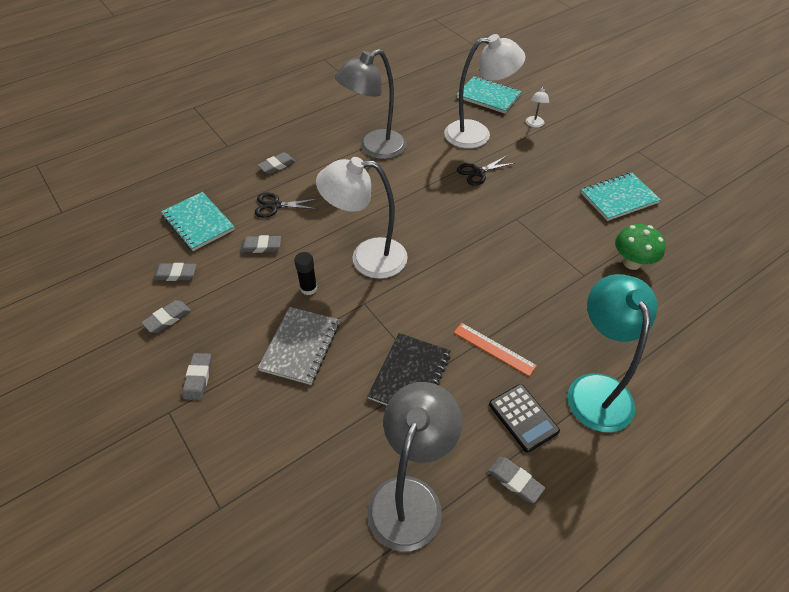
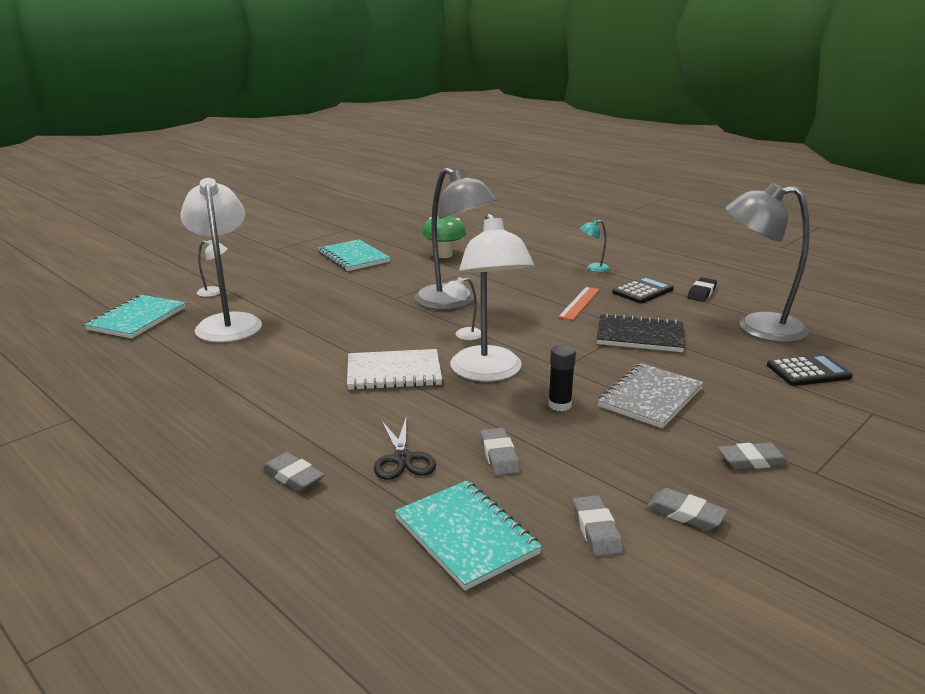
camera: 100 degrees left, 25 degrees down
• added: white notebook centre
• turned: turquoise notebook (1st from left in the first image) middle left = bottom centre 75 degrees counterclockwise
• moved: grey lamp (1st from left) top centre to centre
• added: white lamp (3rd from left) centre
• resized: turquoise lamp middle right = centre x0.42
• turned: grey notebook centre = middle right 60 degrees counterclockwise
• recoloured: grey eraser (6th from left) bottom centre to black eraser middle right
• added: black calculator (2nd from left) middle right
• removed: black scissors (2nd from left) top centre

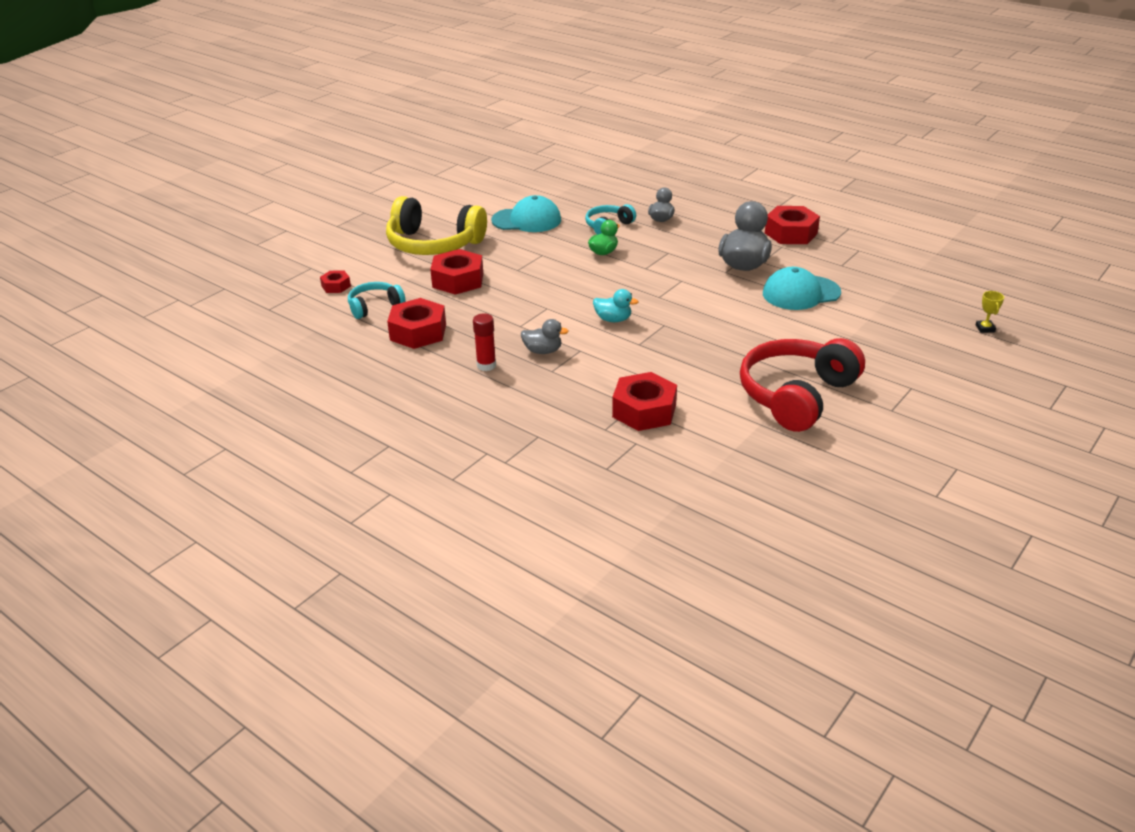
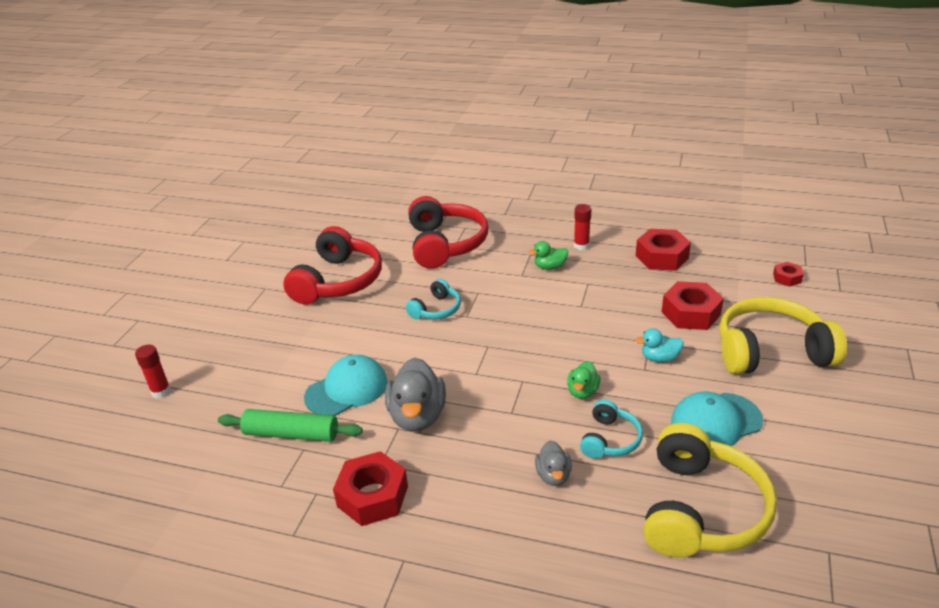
camera: 160 degrees right, 0 degrees up
• replaced: yellow trophy middle right to red glue stick (1st from left) middle left
• added: green rolling pin bottom left
• moved: turquoise headphones (1st from left) middle left to centre
• replaced: red nut (4th from left) centre to red headphones (2nd from left) centre
• recoloured: grey duck (1st from left) centre to green duck (1st from left) centre
• moved: turquoise duck centre to middle right
• added: yellow headphones (1st from left) bottom right

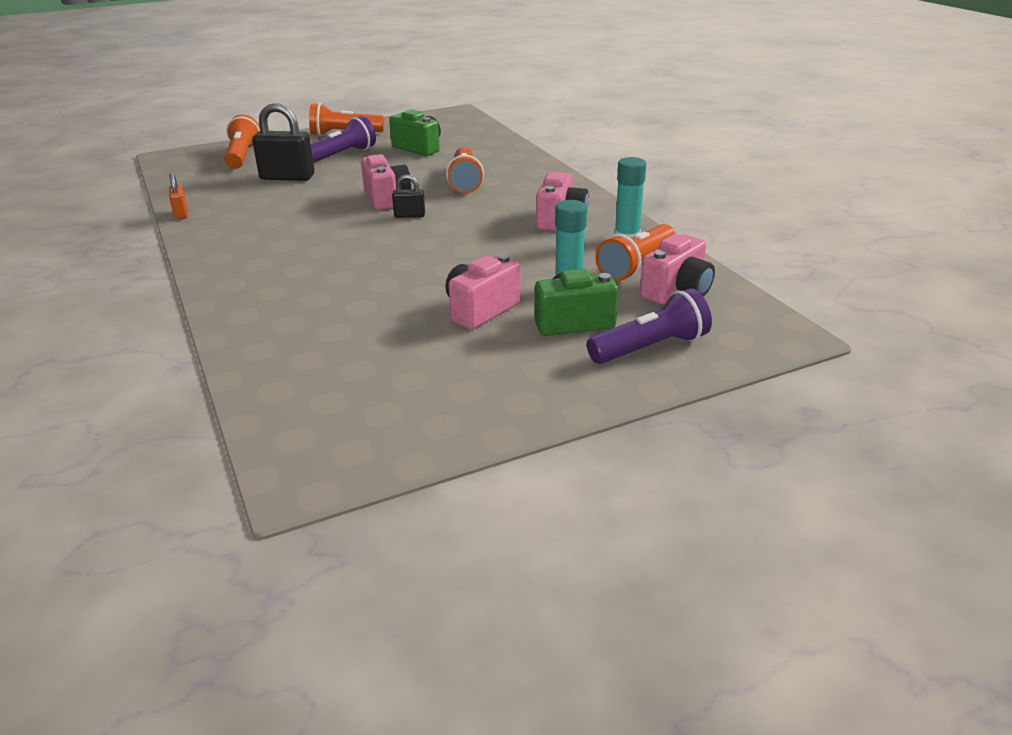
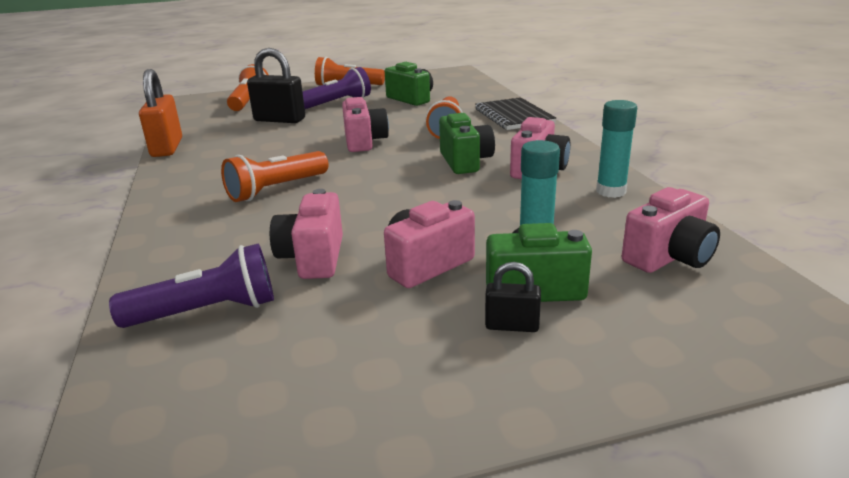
camera: 10 degrees right, 5 degrees down
• moved: purple flashlight (2nd from left in the first image) centre to purple flashlight (1st from left) middle left
• resized: orange padlock top left = top left x1.92
• moved: orange flashlight (4th from left in the first image) centre to orange flashlight (2nd from left) middle left
• added: pink camera (1st from left) centre
• added: green camera (2nd from left) top centre
• added: black notebook top centre
• moved: black padlock (2nd from left) top centre to centre

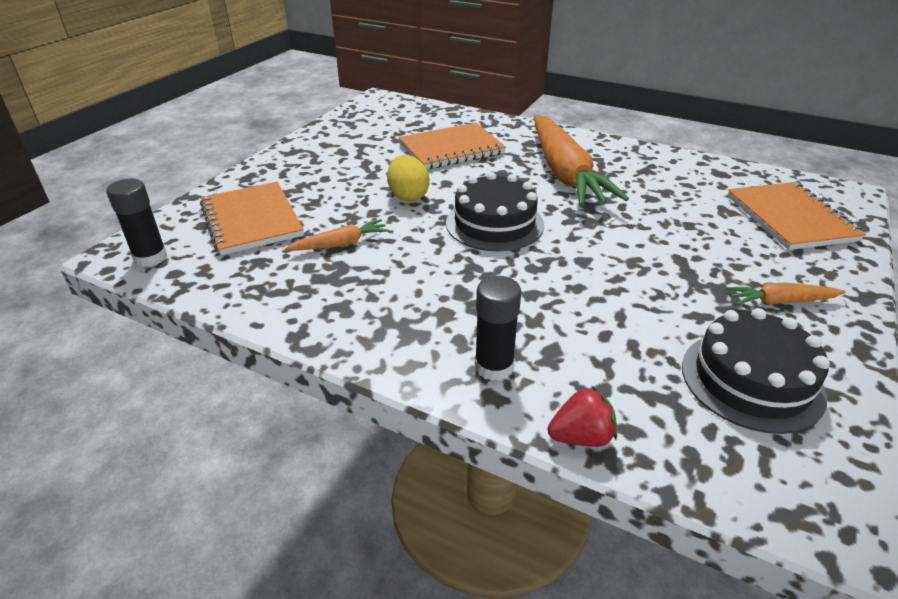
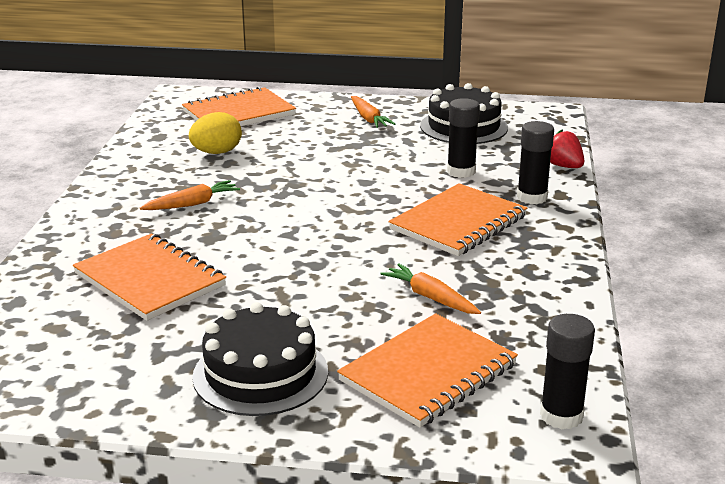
camera: 110 degrees left, 10 degrees down
• resized: orange carrot (2nd from left in the first image) top centre = middle left x0.44
• moved: yellow egg top centre to top left
• moved: black cake (1st from left) centre to bottom centre
• added: orange notebook (4th from left) centre
• added: black glue stick (1st from left) top centre

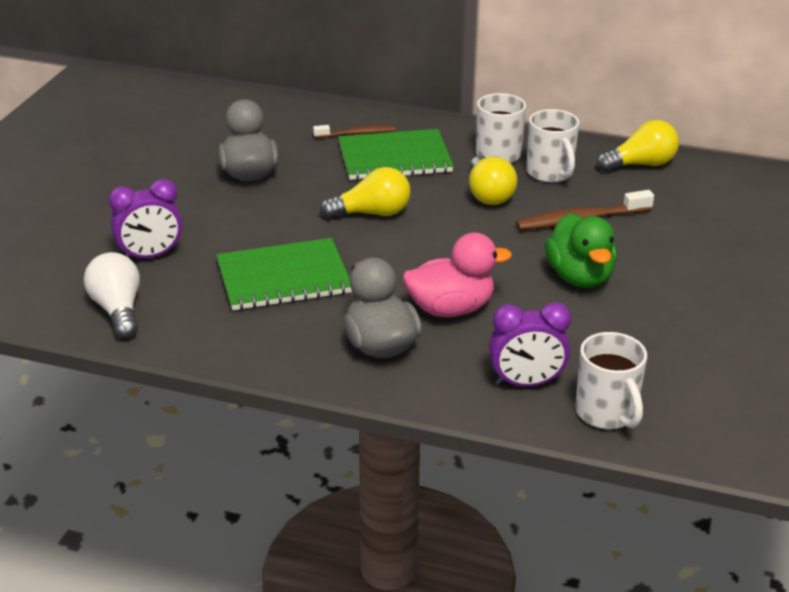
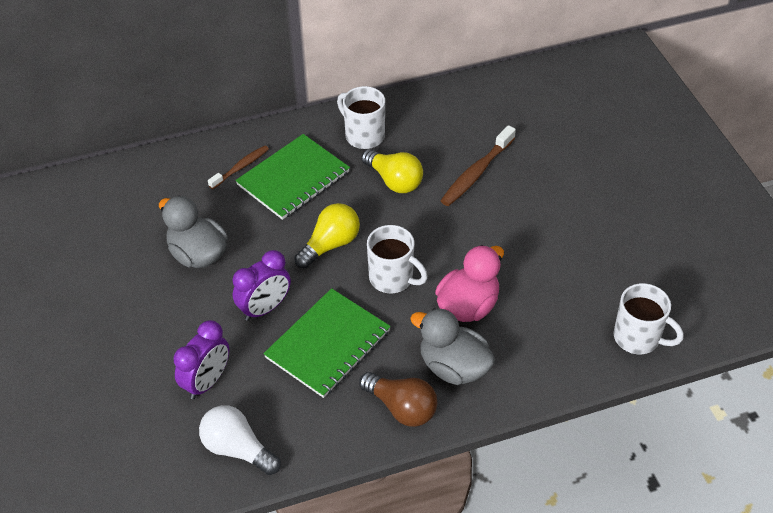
camera: 35 degrees left, 15 degrees up
• moved: purple clock (2nd from left) middle right to centre
• added: brown light bulb bottom centre
• moved: white mug (2nd from left) top right to centre
• removed: green duck middle right
• removed: yellow light bulb (3rd from left) top right

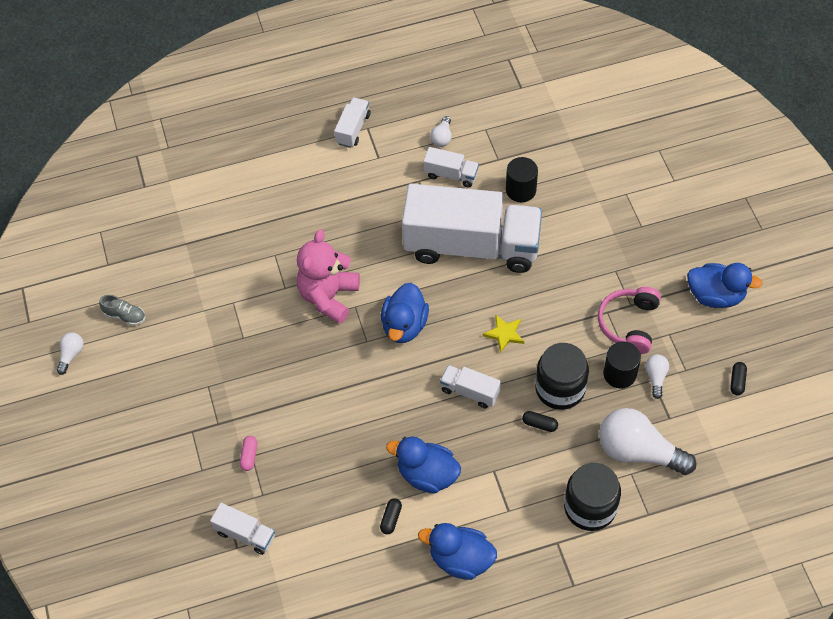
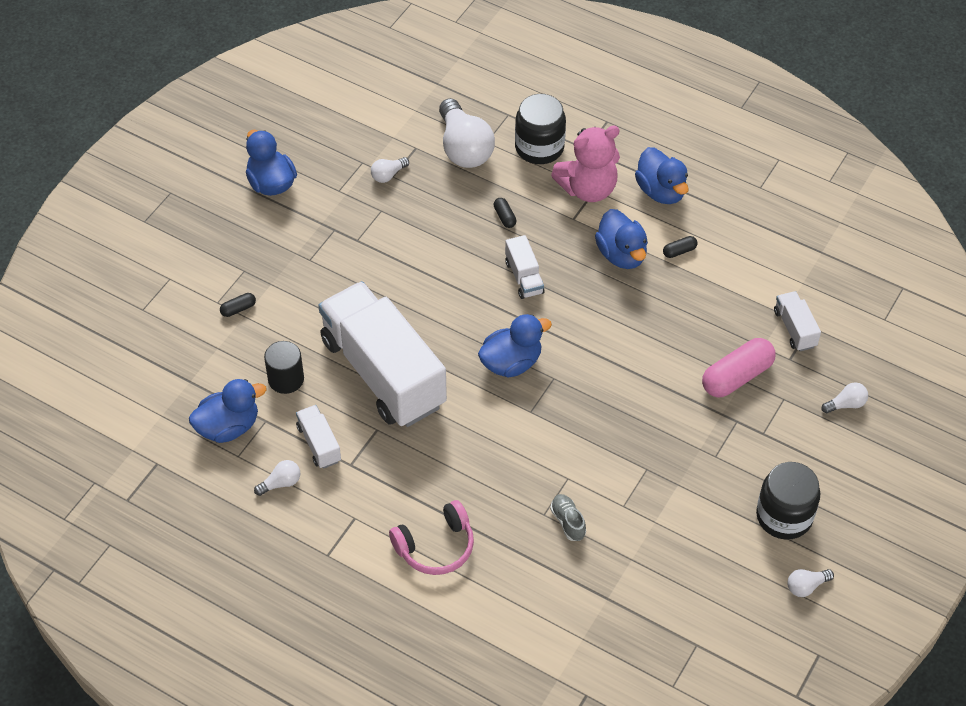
camera: 135 degrees left, 5 degrees down
• added: blue duck (1st from left) middle left
• moved: black capsule (3rd from left in the first image) middle right to black capsule (1st from left) middle left
• moved: pink headphones middle right to bottom centre
• moved: grey shoe middle left to bottom centre
• moved: pink teddy bear centre to top centre
• resized: pink capsule bottom left = middle right x2.20
• moved: black jar (1st from left in the first image) middle right to black jar (2nd from left) bottom right
• added: white light bulb (5th from left) middle right
• removed: white truck (2nd from left) top centre
• removed: yellow star centre
• removed: black cylinder (2nd from left) middle right

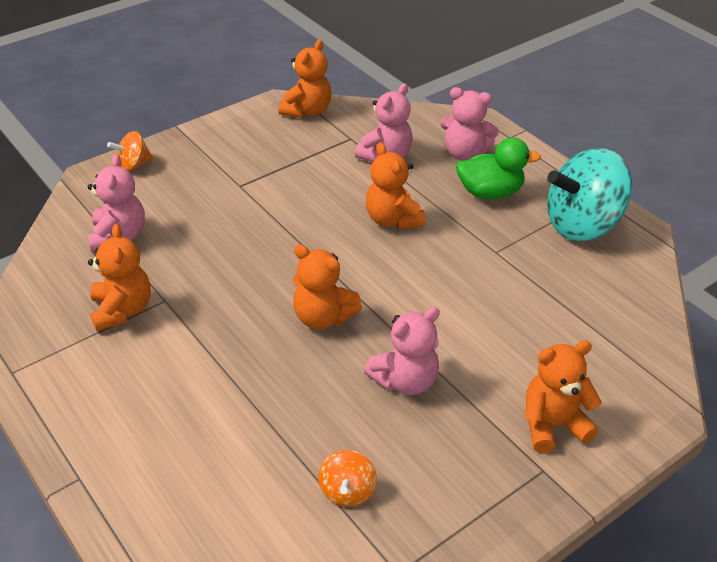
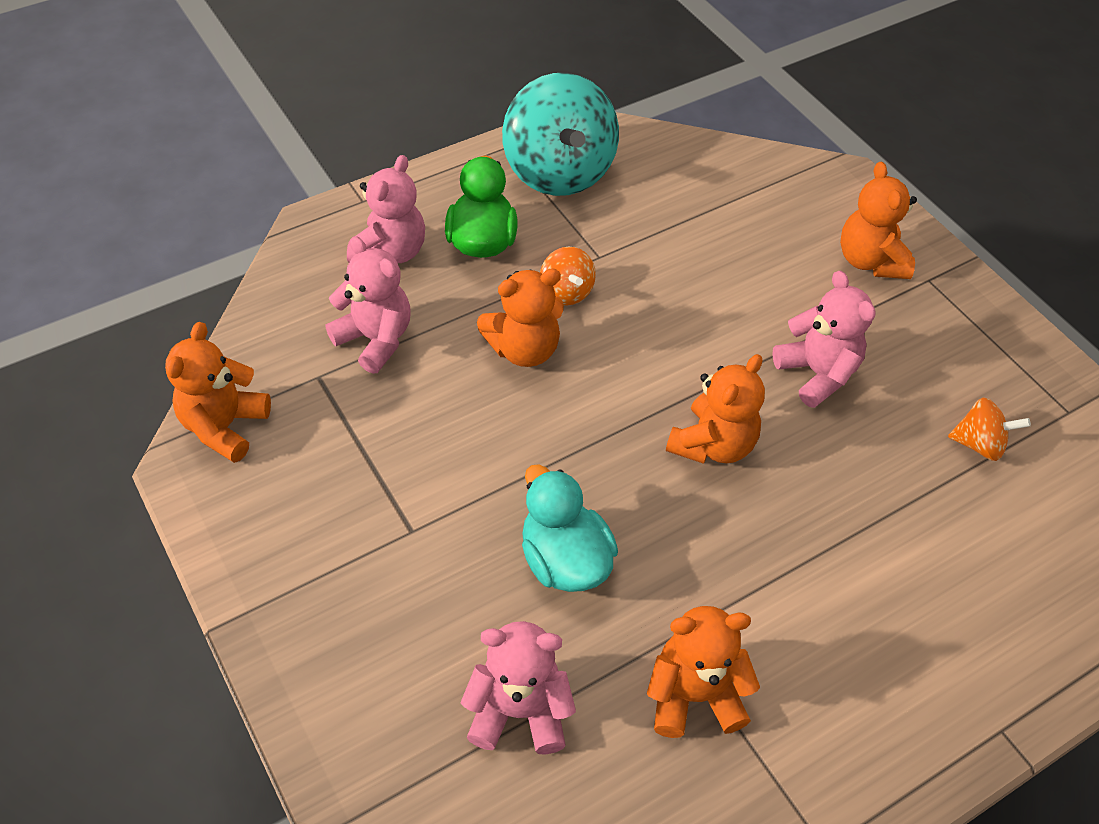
camera: 85 degrees left, 10 degrees up
• turned: orange teddy bear (2nd from left in the first image) top centre = middle left 105 degrees counterclockwise
• added: turquoise duck centre
• moved: orange spinning top (1st from left) top left to centre

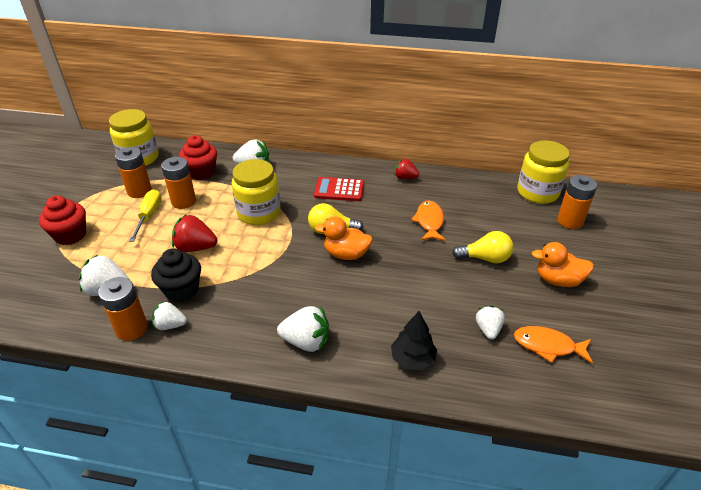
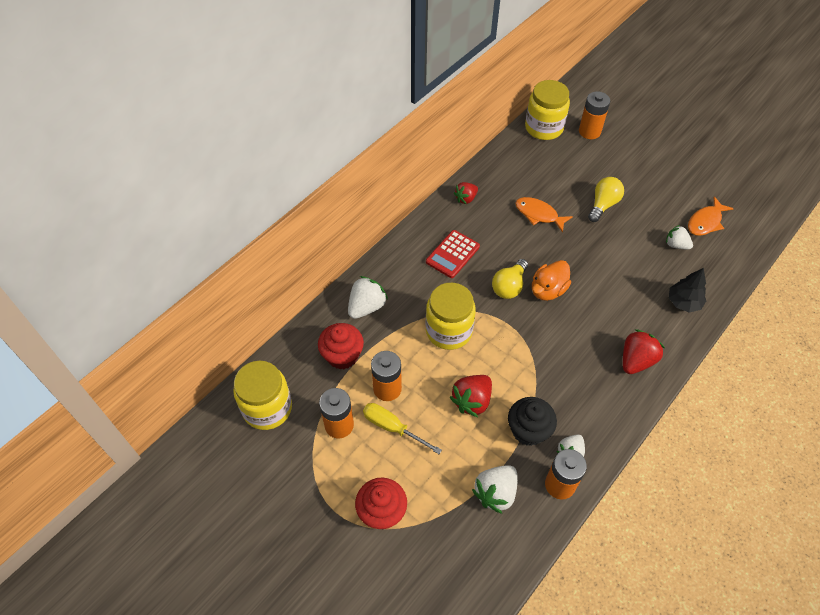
camera: 60 degrees left, 15 degrees up
• recoloured: white strawberry (4th from left) bottom centre to red strawberry (3rd from left) middle right
• removed: orange duck (2nd from left) middle right

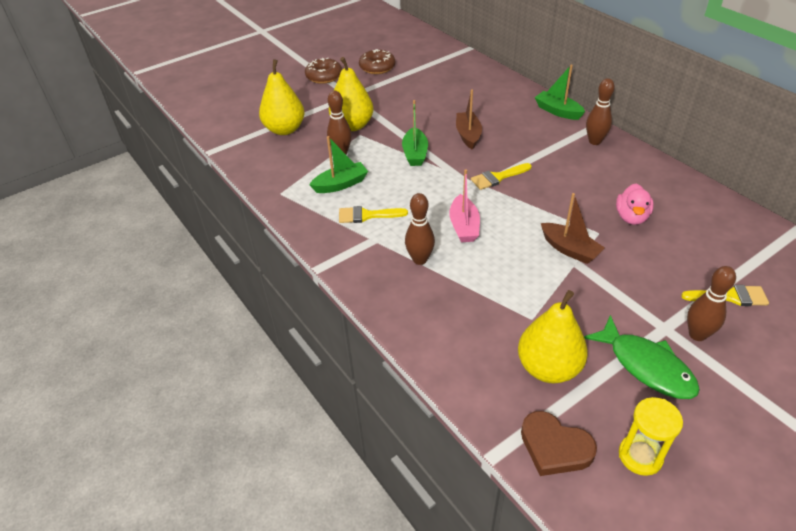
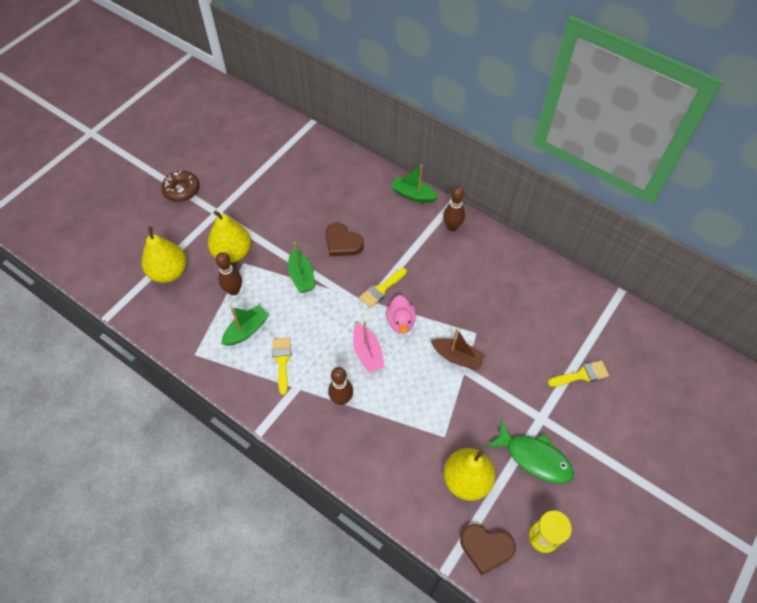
camera: 20 degrees left, 15 degrees up
• turned: yellow brush (1st from left) centre = centre 105 degrees clockwise
• replaced: brown boat (1st from left) top centre to brown heart (1st from left) centre
• moved: pink duck middle right to centre
• removed: brown donut (2nd from left) top centre
• removed: brown bowling pin (4th from left) middle right

